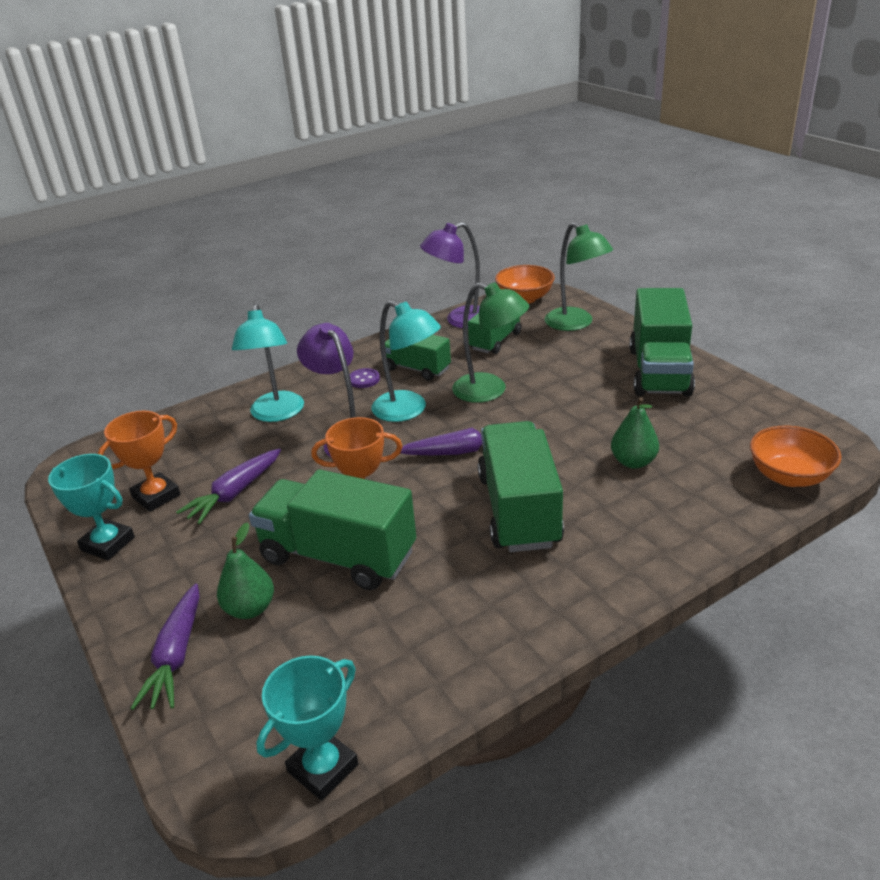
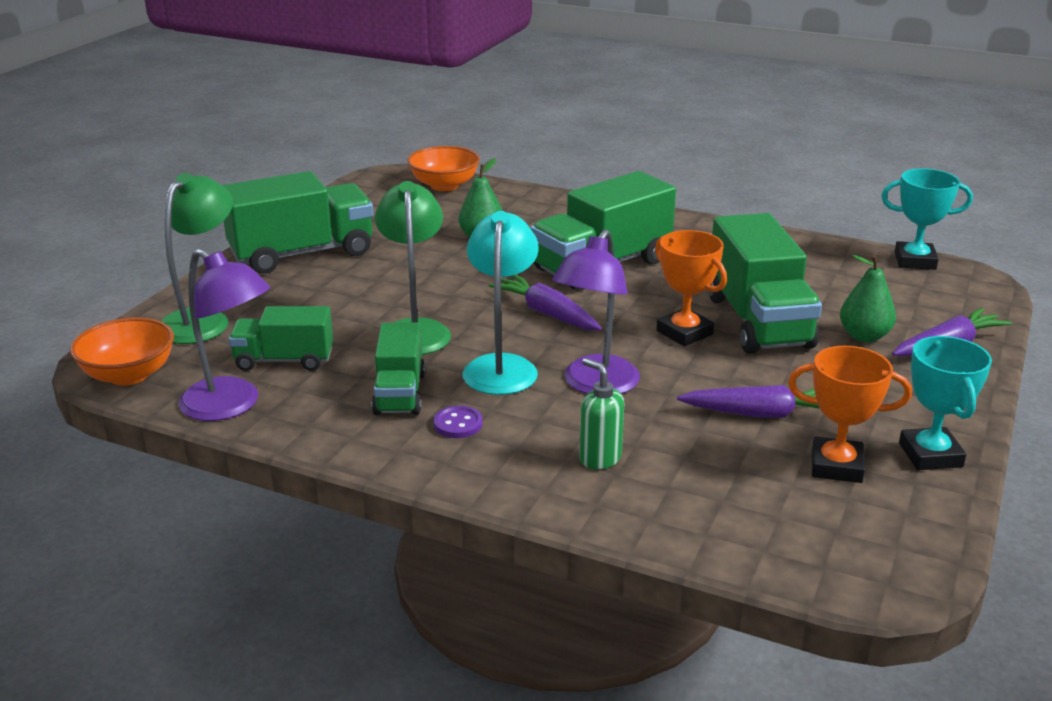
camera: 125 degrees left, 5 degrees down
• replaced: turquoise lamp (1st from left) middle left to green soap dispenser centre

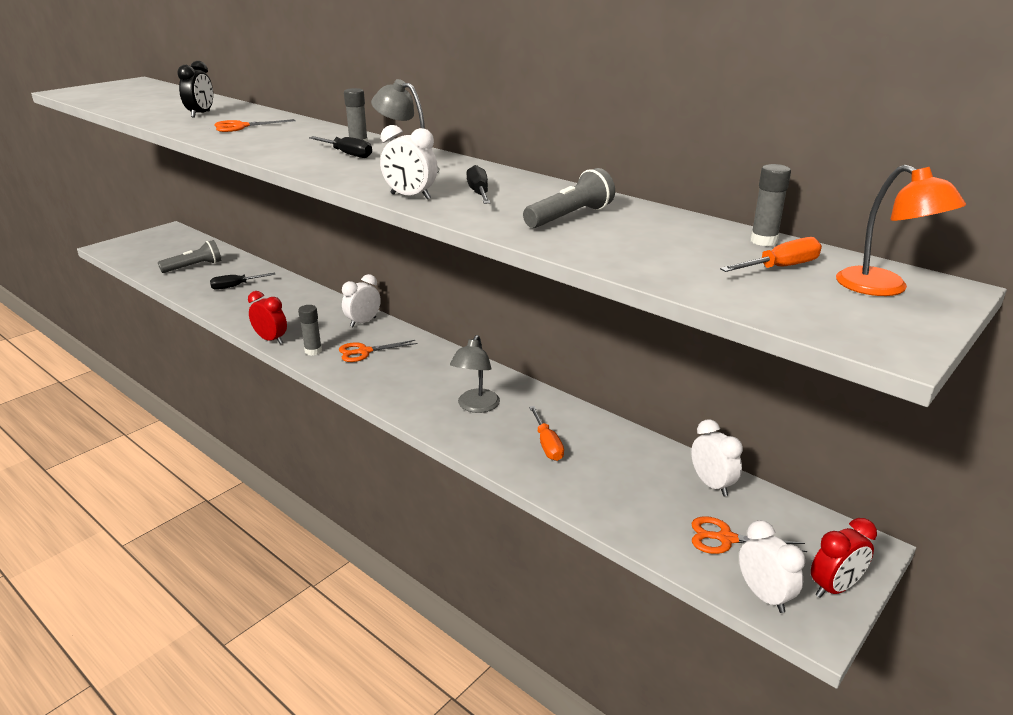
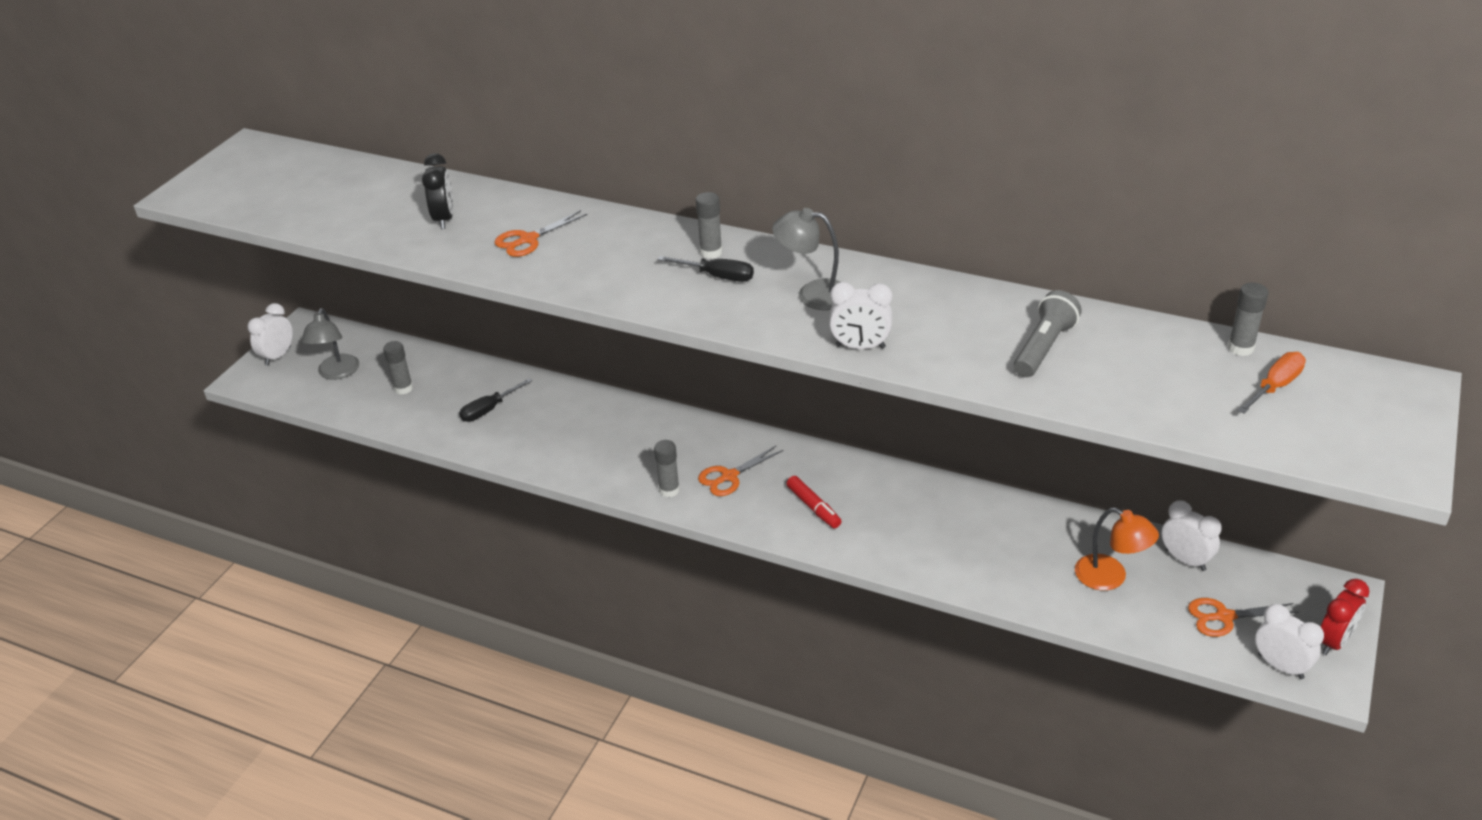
camera: 15 degrees left, 10 degrees up
• moved: white clock (1st from left) centre to middle left
• moved: grey lamp (2nd from left in the first image) centre to grey lamp (1st from left) middle left
• replaced: grey flashlight (1st from left) middle left to grey glue stick (1st from left) middle left
• added: red marker centre
• moved: orange lamp top right to bottom right
• removed: red clock (1st from left) middle left
• removed: black screwdriver (3rd from left) top centre
• removed: orange screwdriver (1st from left) centre

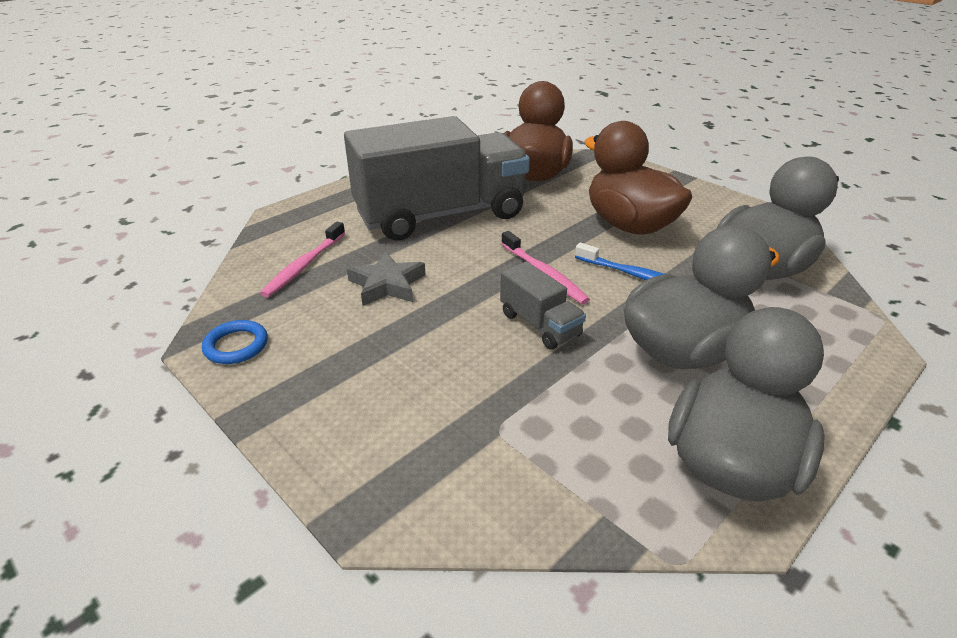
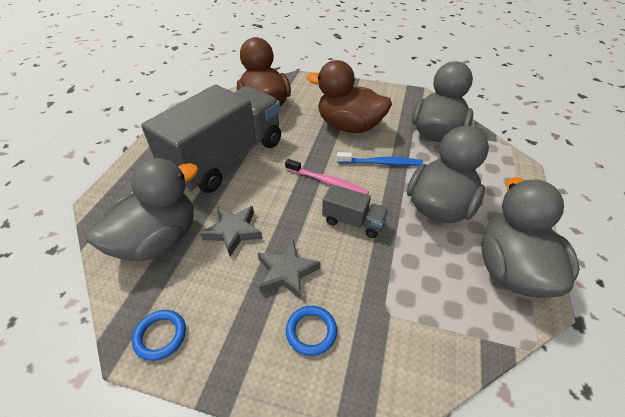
camera: 30 degrees left, 10 degrees up
• replaced: pink toothbrush (1st from left) middle left to grey duck (1st from left) middle left
• added: grey star (2nd from left) centre
• added: blue ring (2nd from left) bottom centre

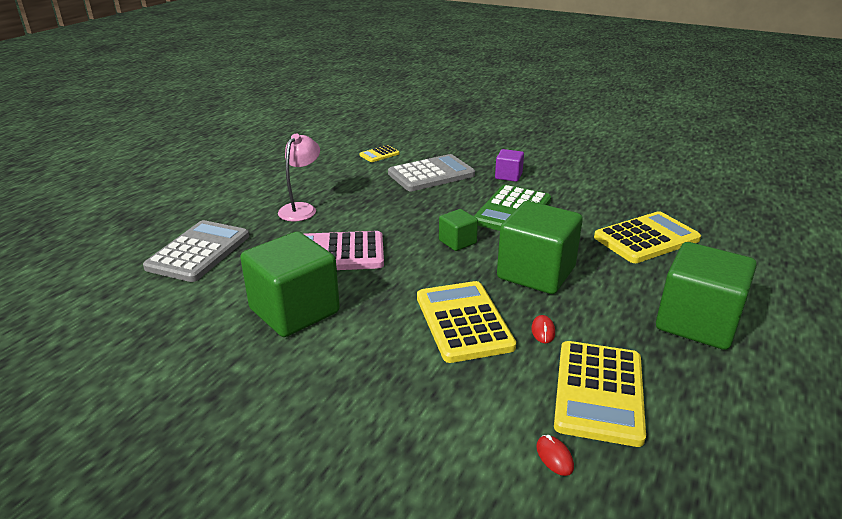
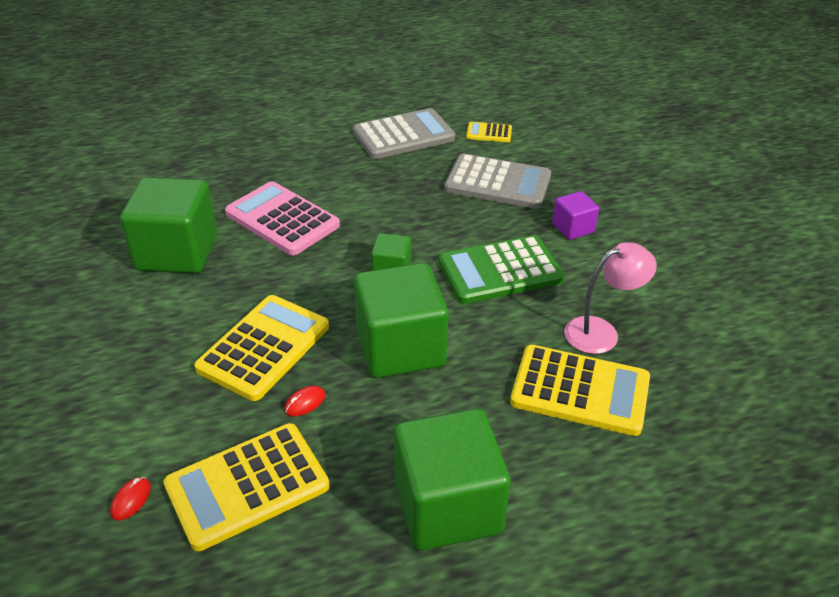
camera: 45 degrees right, 10 degrees up
• moved: grey calculator (1st from left) middle left to top centre
• moved: pink lamp centre to middle right

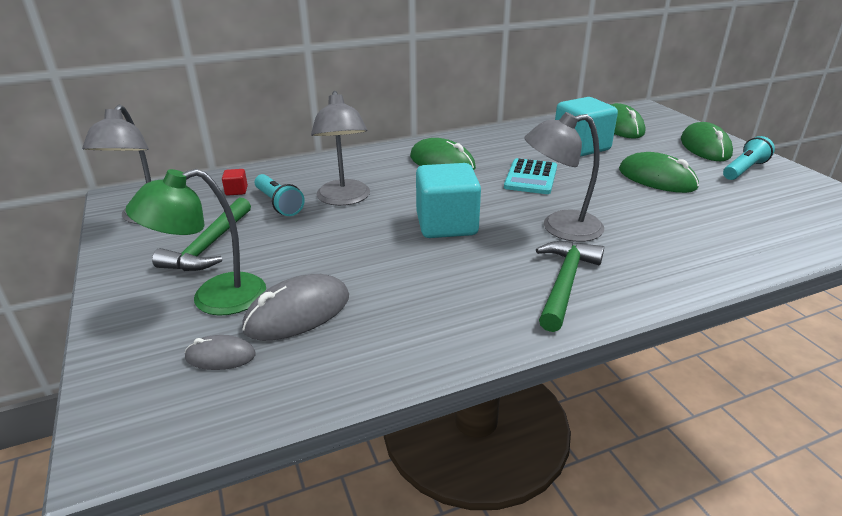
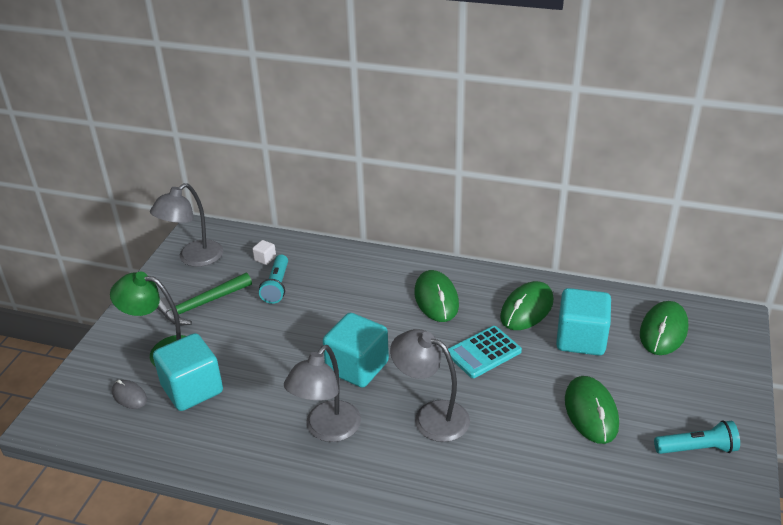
camera: 40 degrees right, 5 degrees up
• replaced: grey mouse (2nd from left) centre to turquoise cube (1st from left) bottom left
• recoloured: red cube middle left to white cube centre
• moved: grey lamp (2nd from left) top centre to bottom centre
• moved: green mouse (4th from left in the first image) top right to green mouse (2nd from left) middle right
• removed: green hammer (2nd from left) middle right

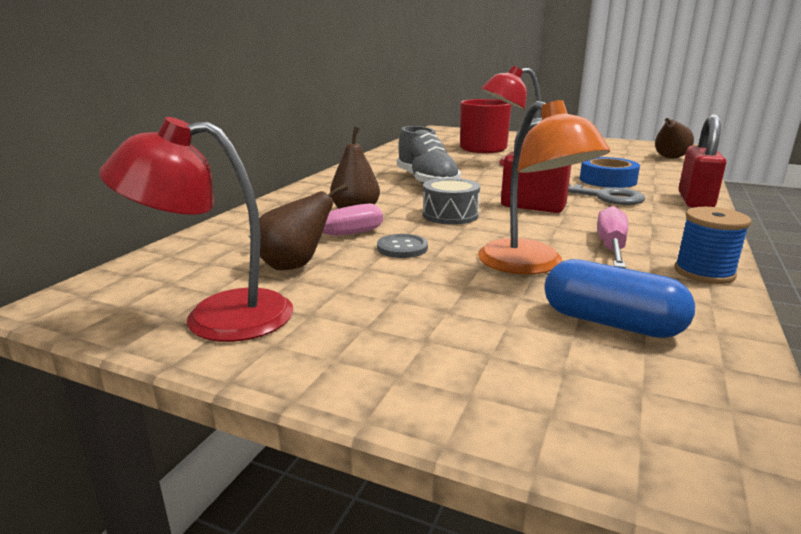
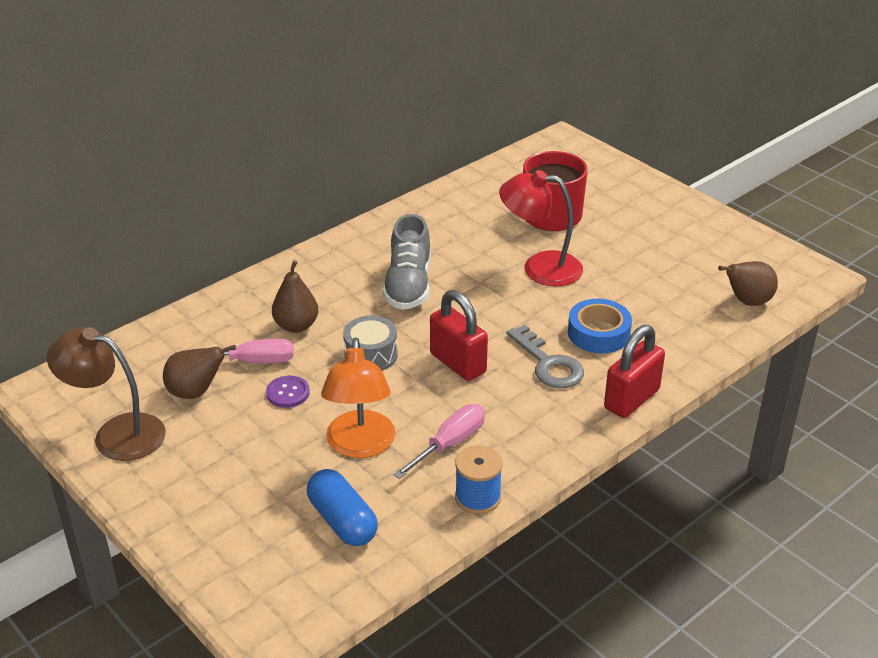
camera: 25 degrees right, 15 degrees up
• recoloured: red lamp (1st from left) middle left to brown lamp middle left
• recoloured: grey button centre to purple button middle left

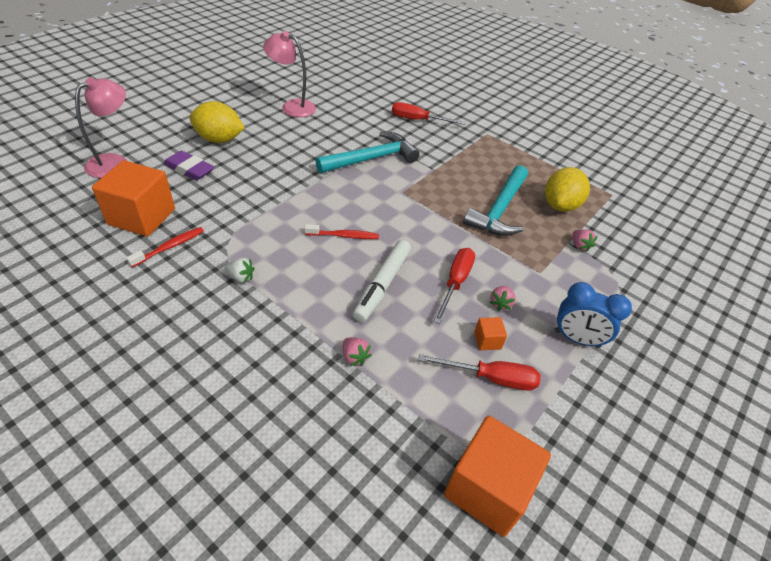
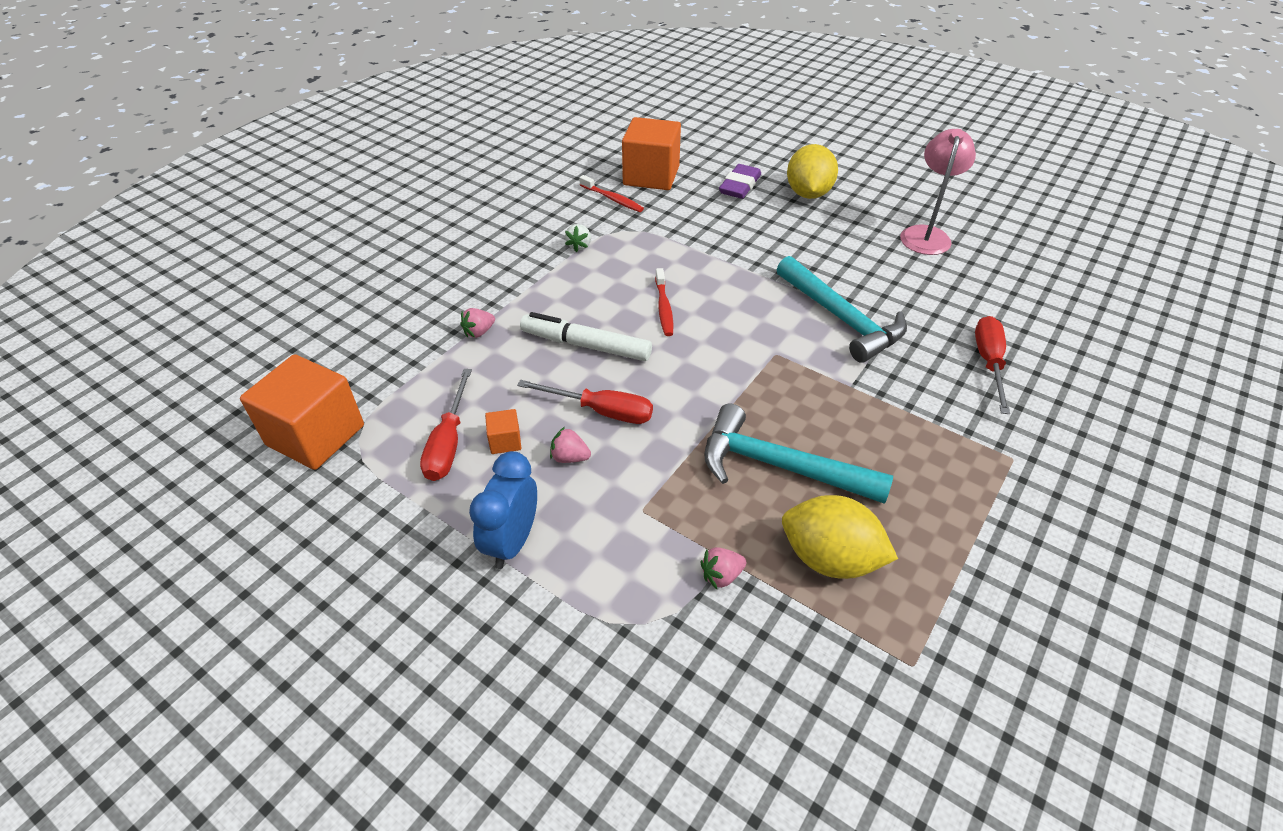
camera: 90 degrees right, 0 degrees up
• removed: pink lamp (1st from left) top left

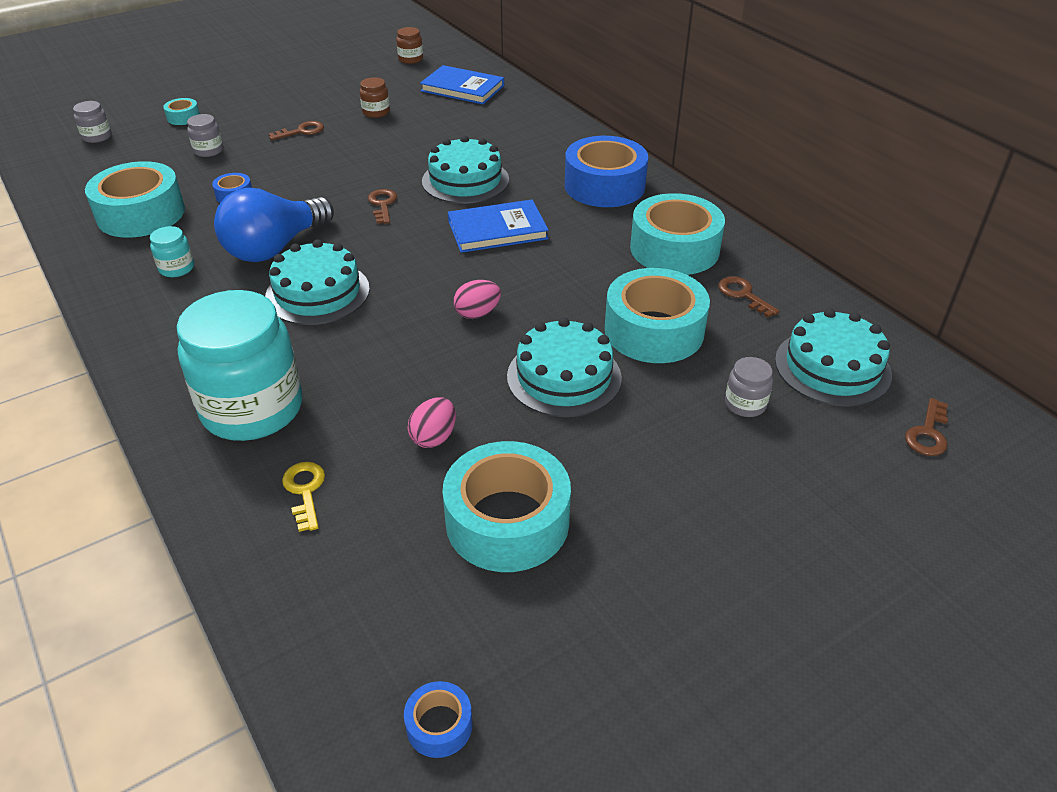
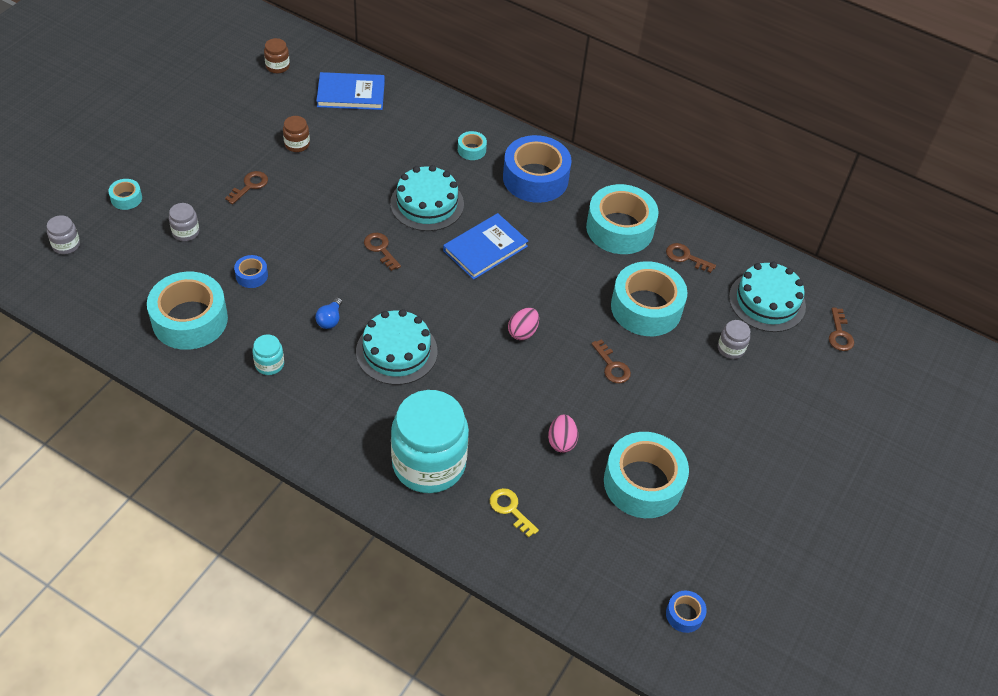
camera: 30 degrees left, 10 degrees up
• resized: blue light bulb top left = middle left x0.40
• added: turquoise tape (3rd from left) top centre
• replaced: turquoise cake (3rd from left) centre to brown key (3rd from left) centre

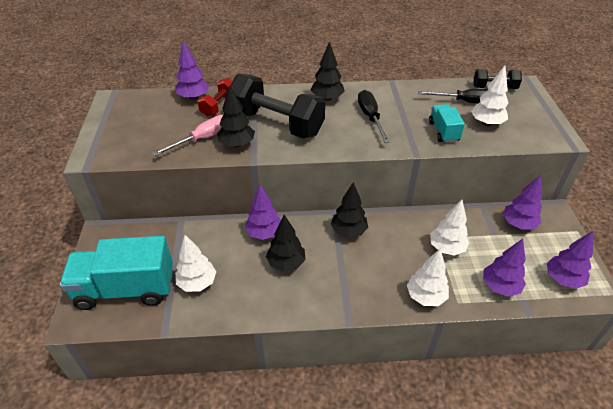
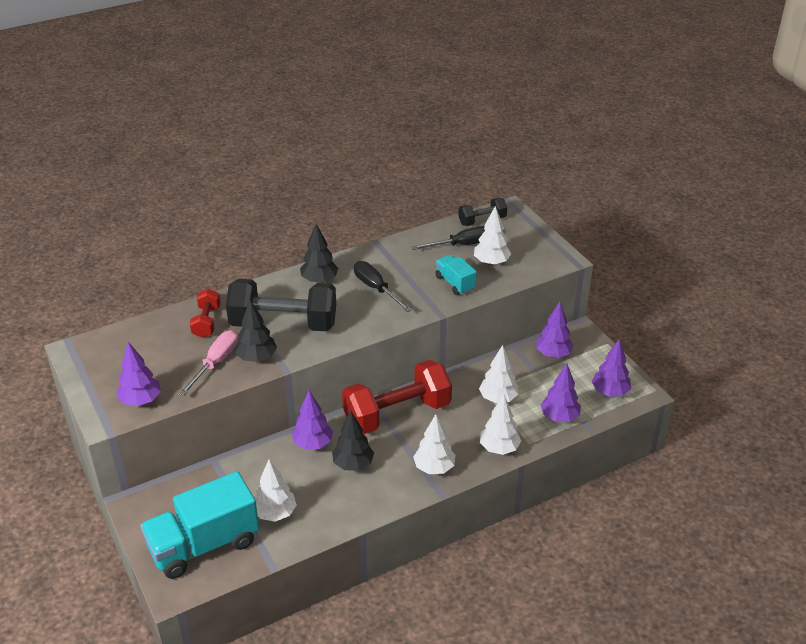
camera: 25 degrees left, 5 degrees down
• moved: purple tree (1st from left) top left to middle left
• replaced: black tree (4th from left) centre to red dumbbell (2nd from left) centre
• added: white tree (2nd from left) bottom centre

